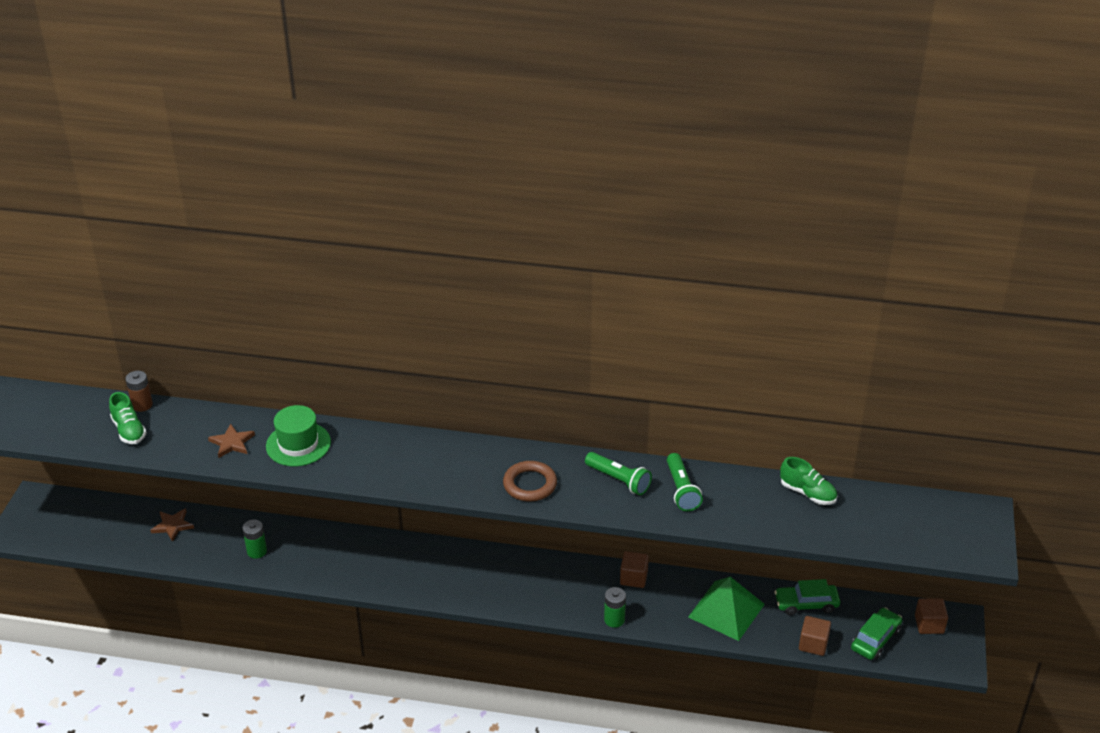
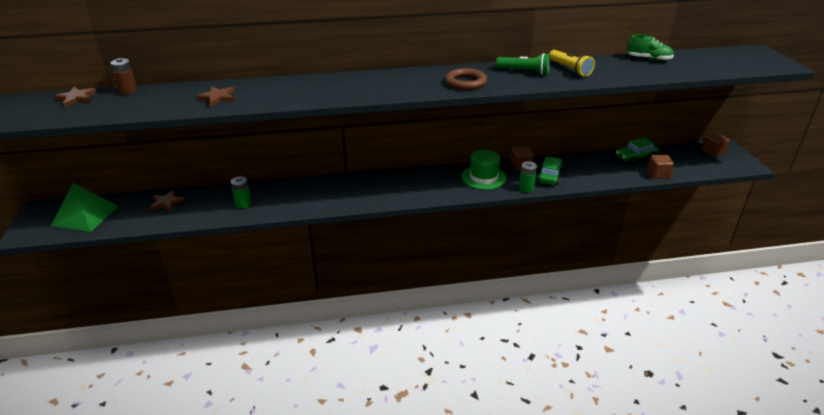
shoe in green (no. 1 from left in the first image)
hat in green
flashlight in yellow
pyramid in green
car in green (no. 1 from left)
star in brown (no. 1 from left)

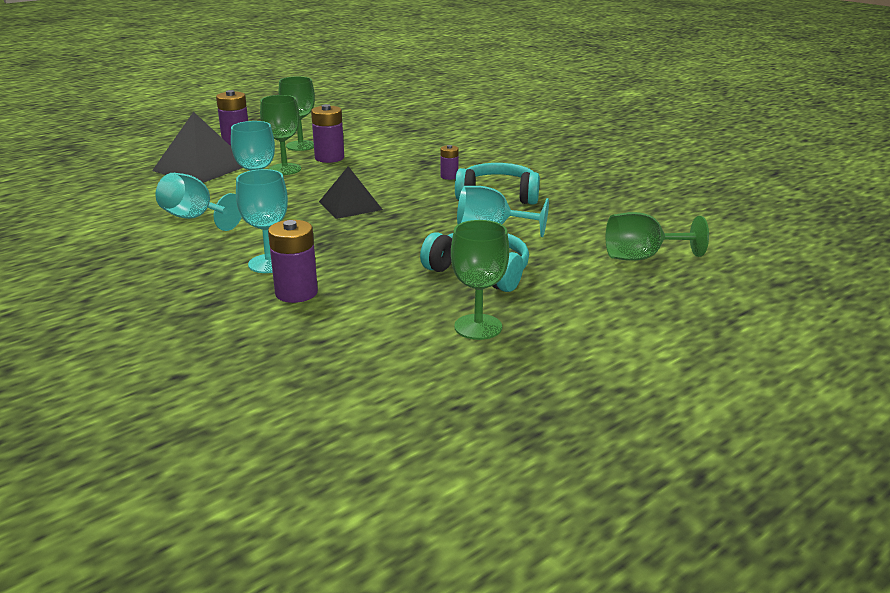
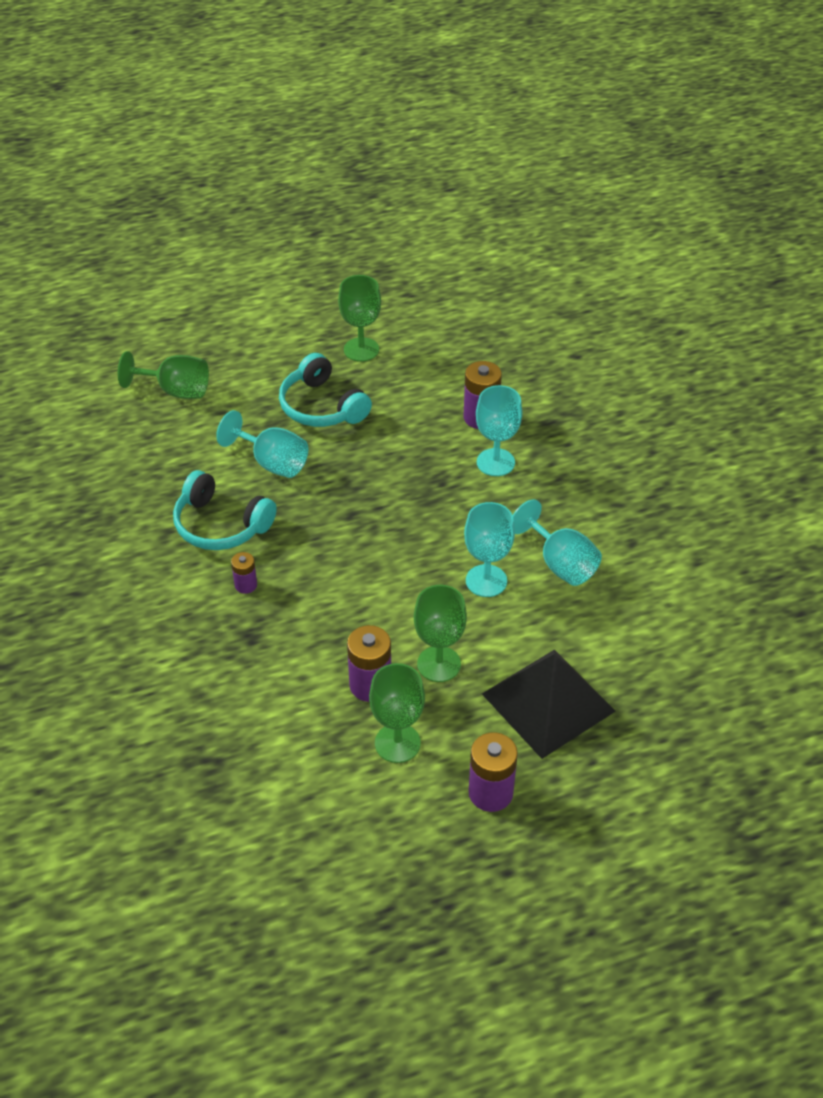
pyramid in black (no. 2 from left in the first image)

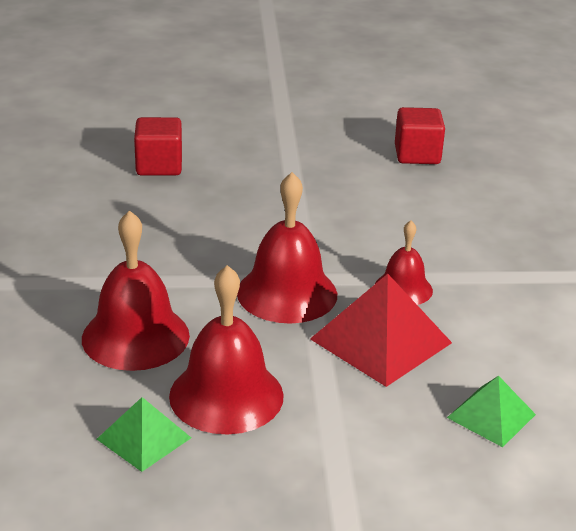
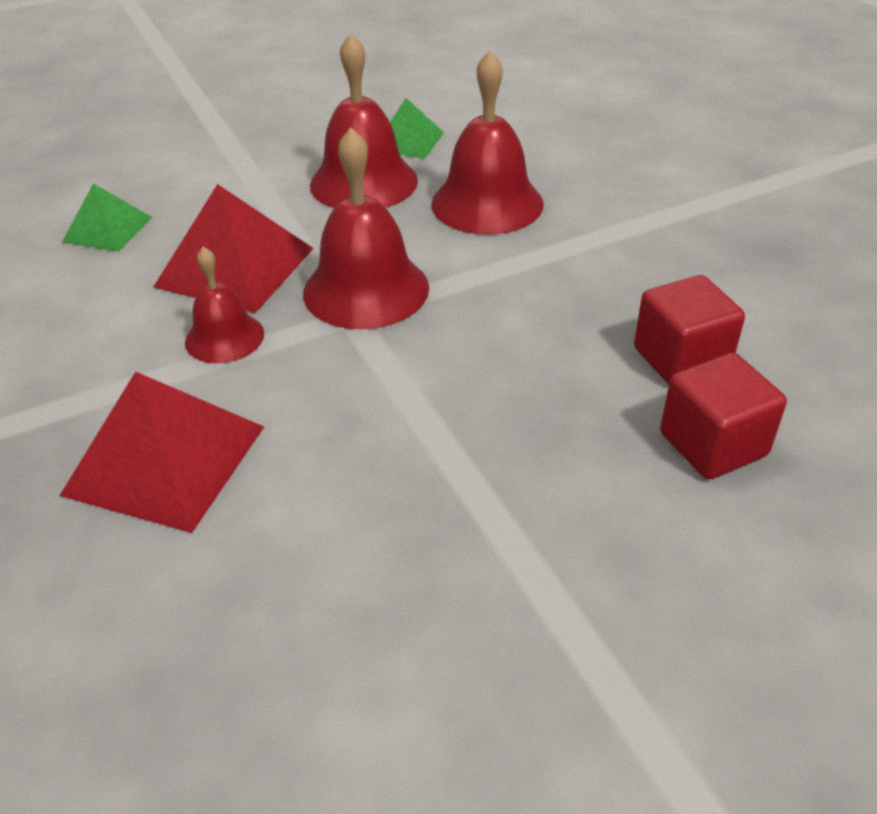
cube in red (no. 1 from left)
pyramid in red (no. 1 from left)

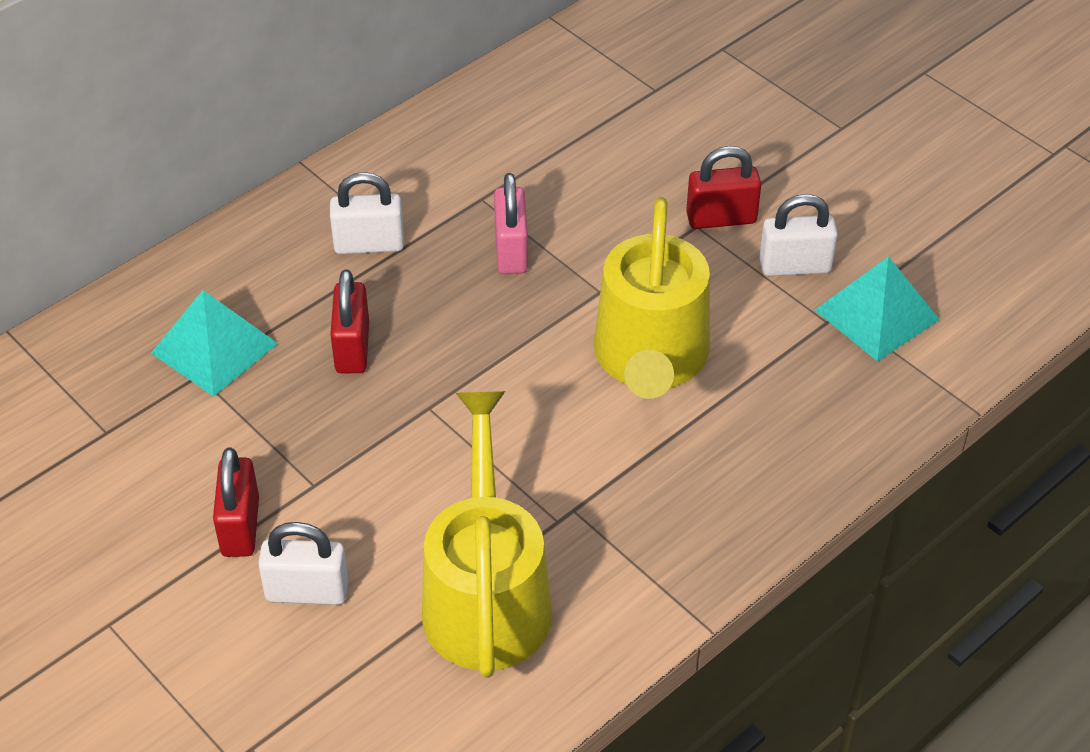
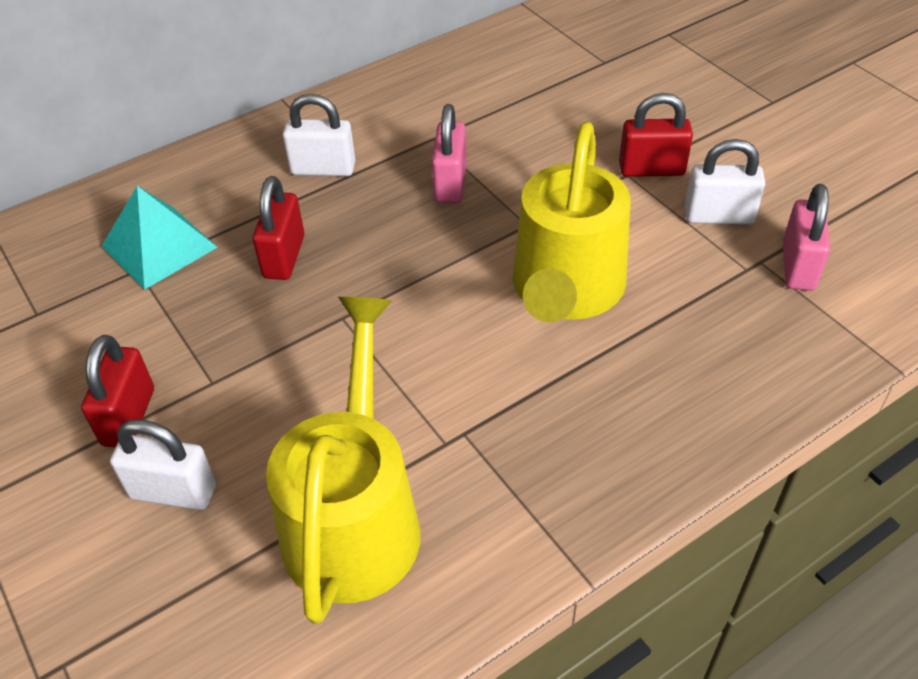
padlock in pink (no. 2 from left)

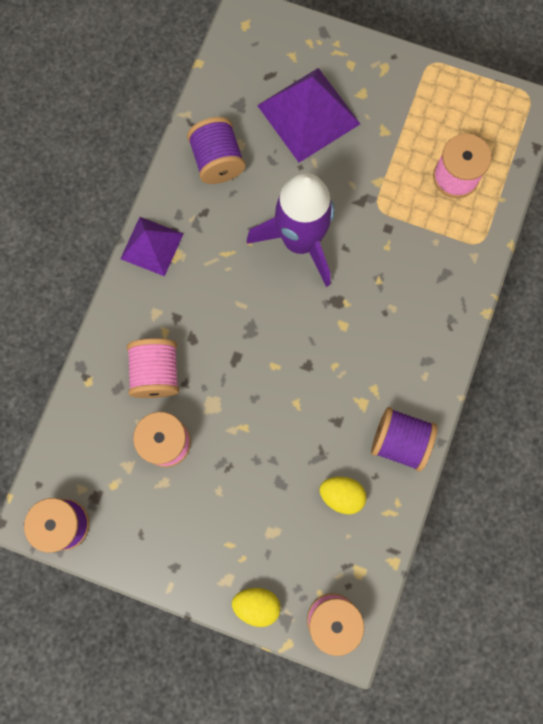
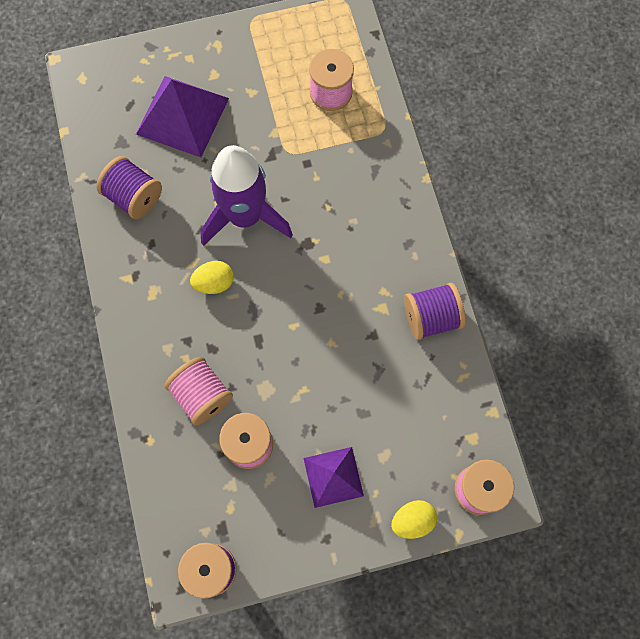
pyramid in purple (no. 2 from left)
egg in yellow (no. 1 from left)

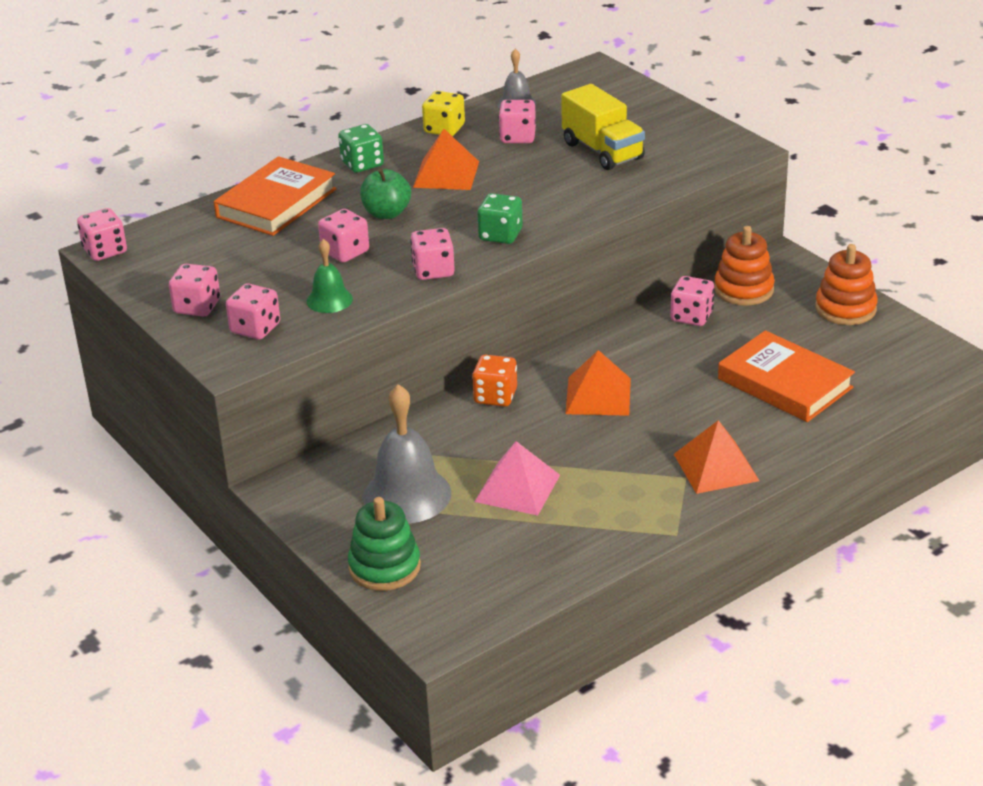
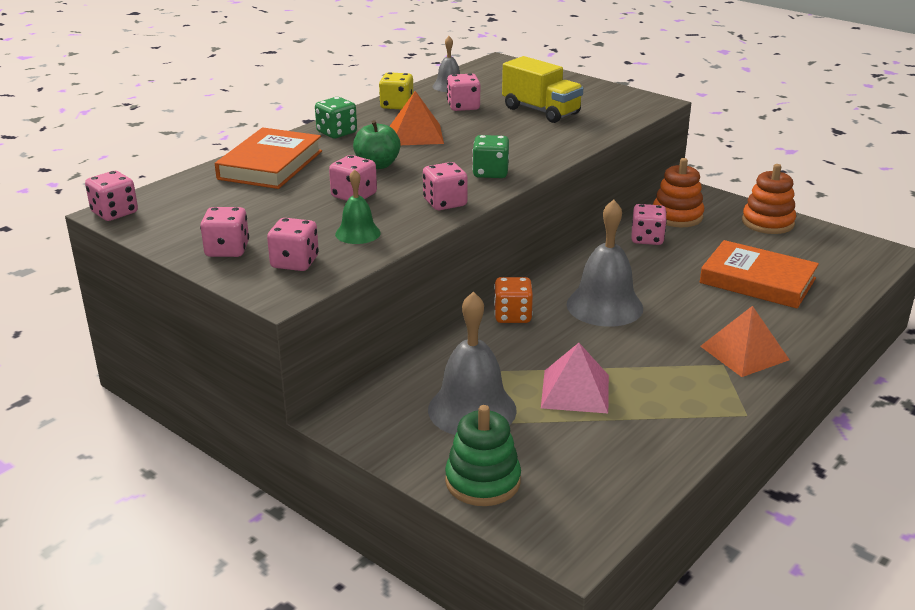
bell in grey (no. 3 from left)

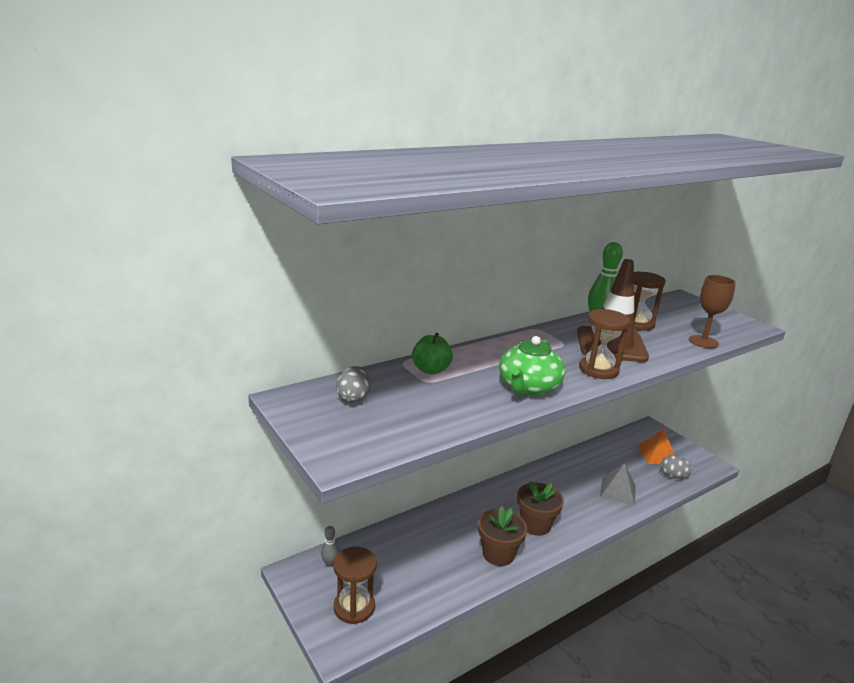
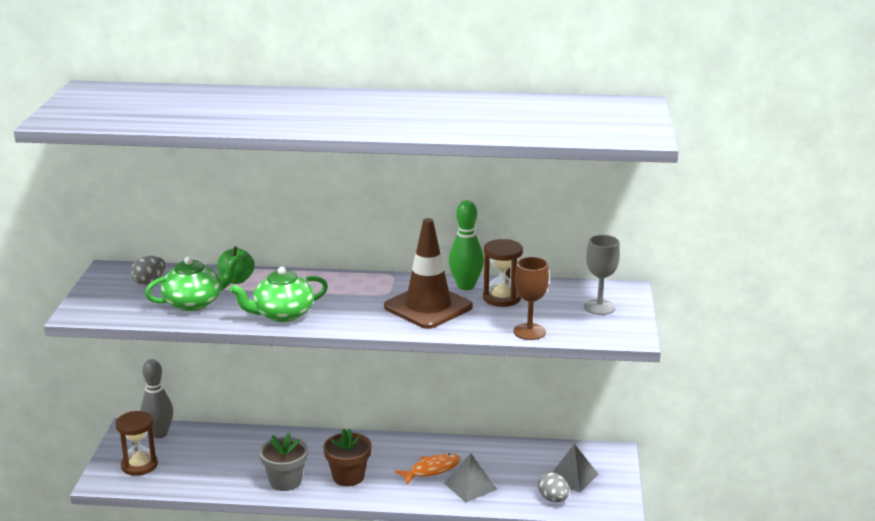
hourglass in brown (no. 2 from left in the first image)
pyramid in grey (no. 2 from left)
flower pot in grey
bowling pin in grey
goblet in grey
teapot in green (no. 1 from left)
fish in orange

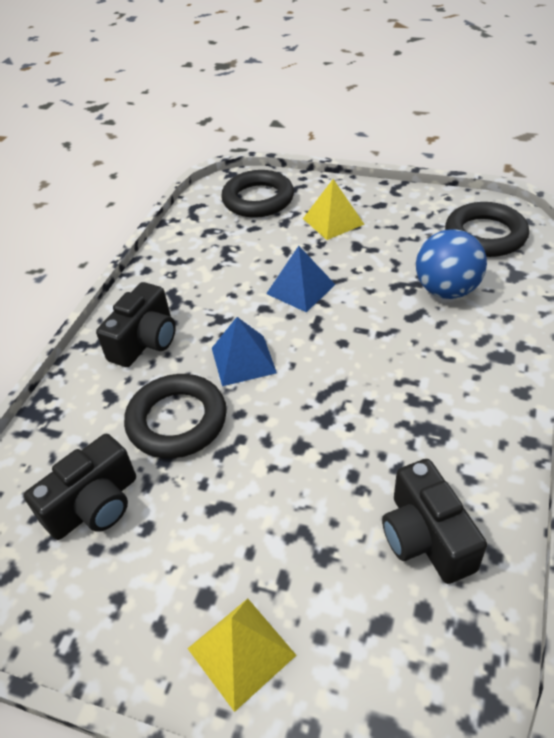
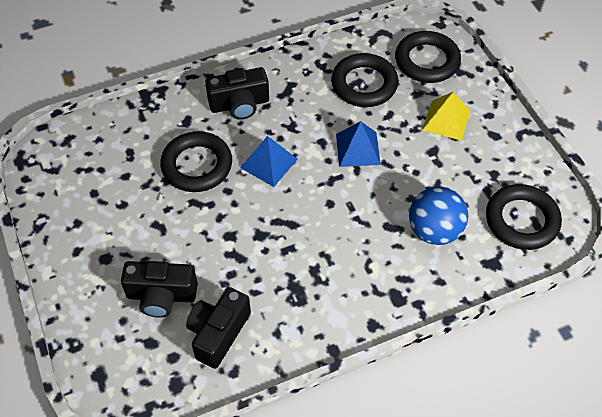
camera in black (no. 1 from left)
pyramid in yellow (no. 1 from left in the first image)
ring in black (no. 2 from left)

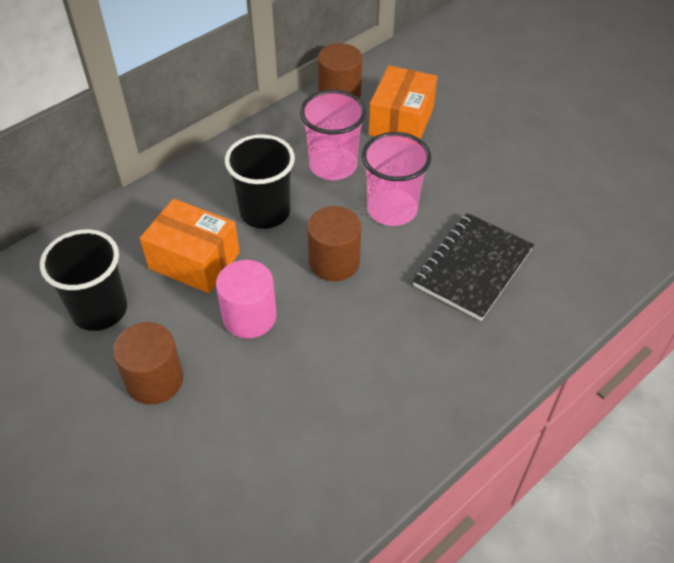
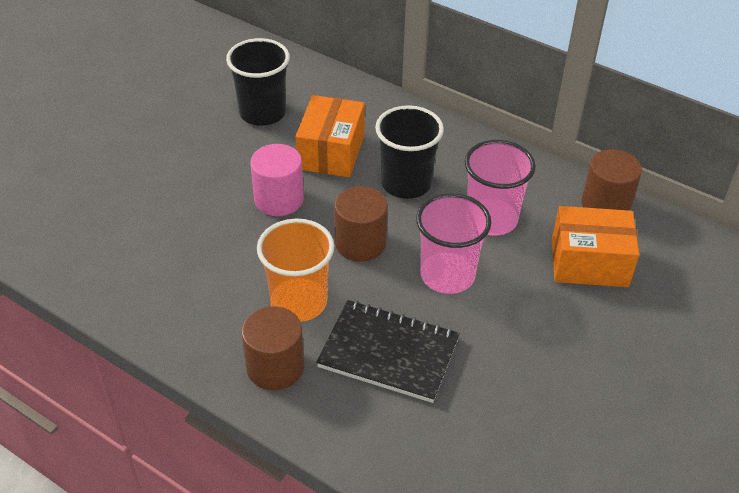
cylinder in brown (no. 1 from left)
cup in orange

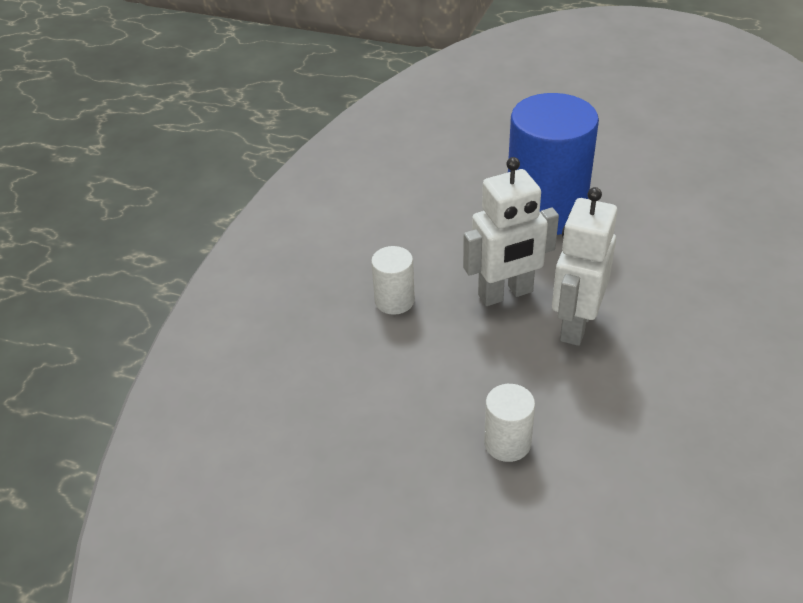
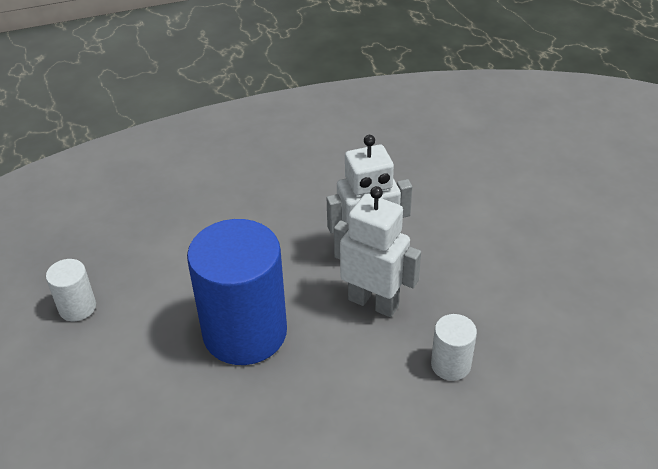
cylinder in white (no. 1 from left)

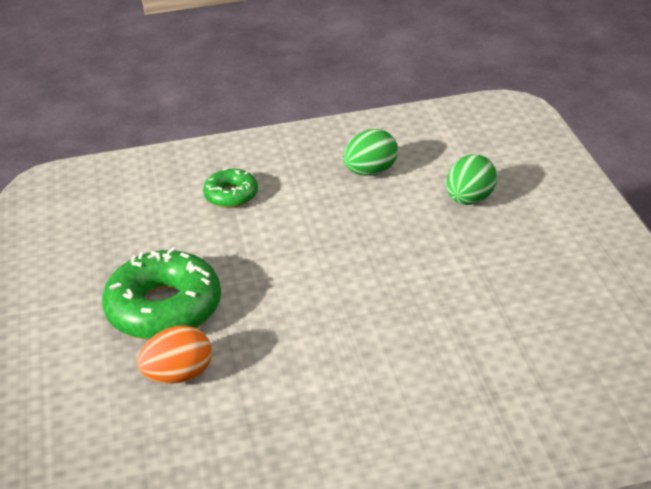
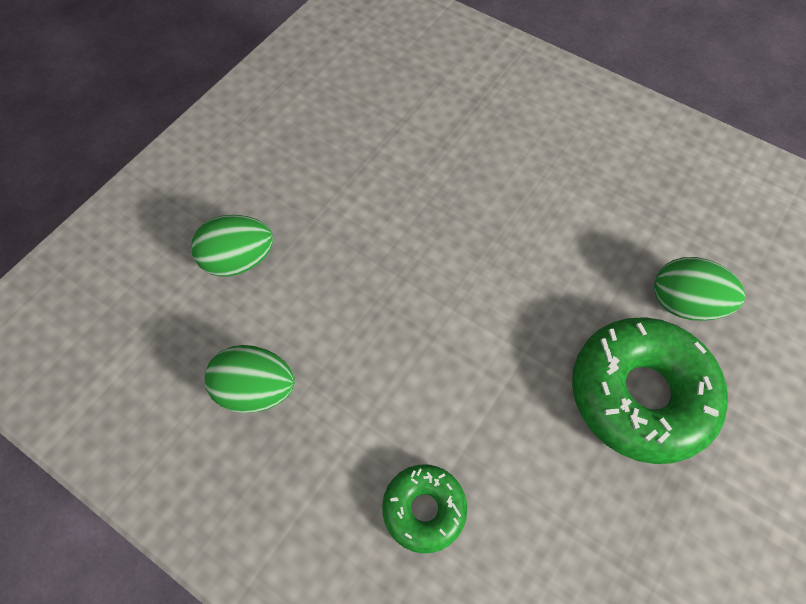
egg in green (no. 3 from left)

